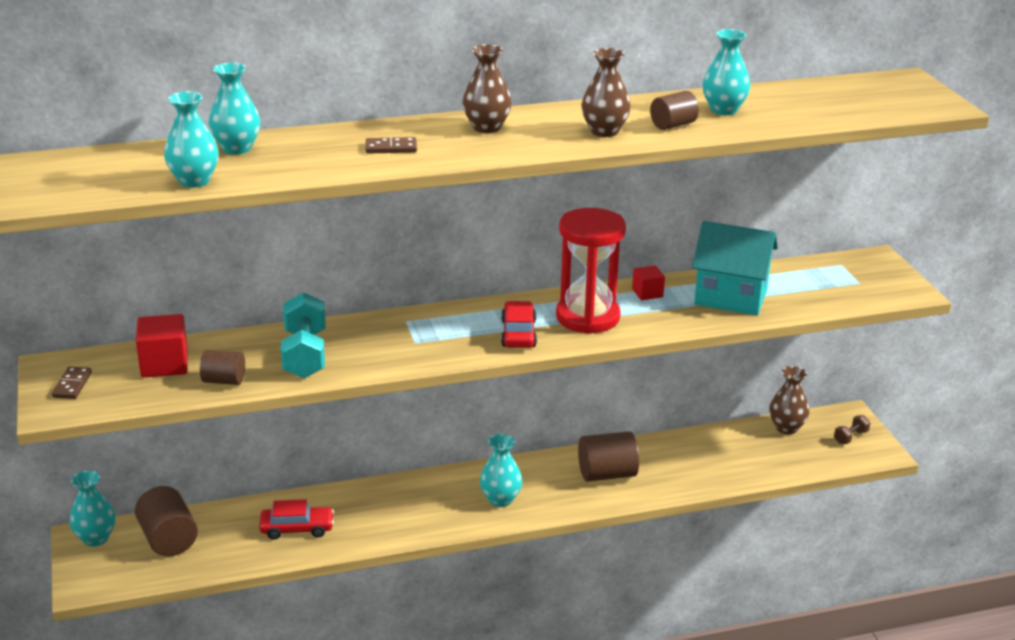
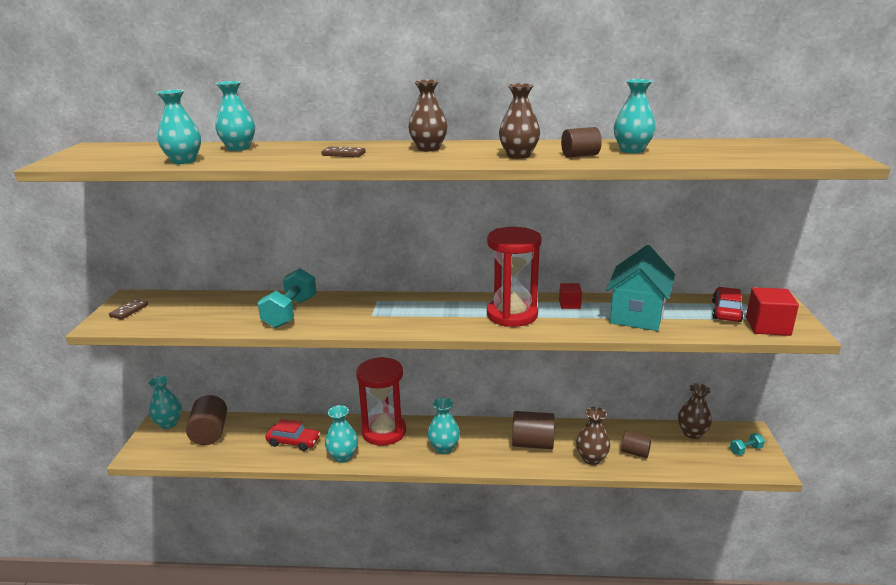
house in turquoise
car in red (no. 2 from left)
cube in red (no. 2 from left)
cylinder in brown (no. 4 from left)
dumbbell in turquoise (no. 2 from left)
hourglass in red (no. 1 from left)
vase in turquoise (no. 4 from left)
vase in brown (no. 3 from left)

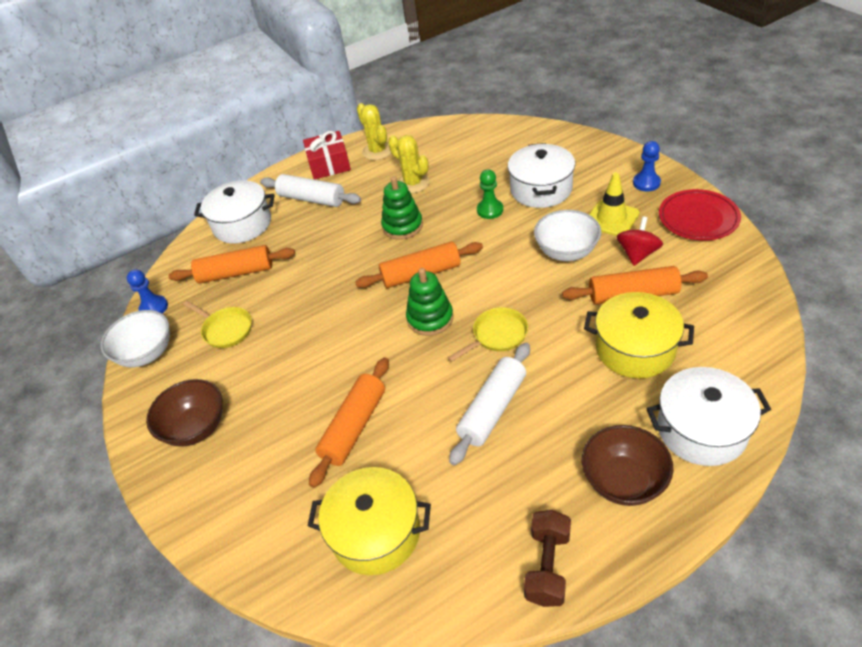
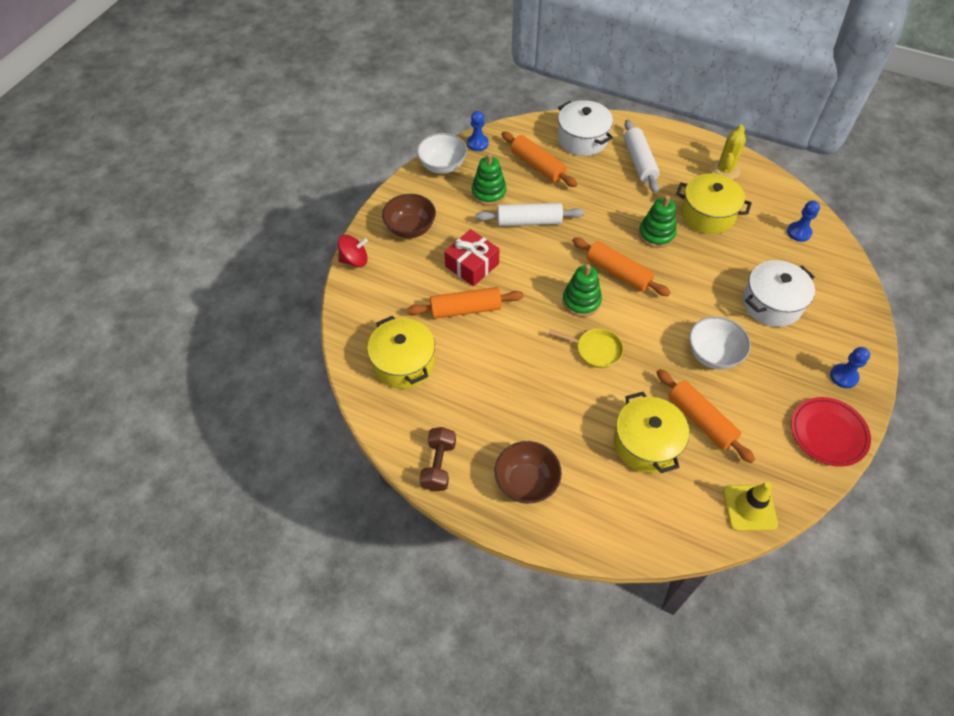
gift in red
pot in yellow (no. 3 from left)
pawn in green
traffic cone in yellow
spinning top in red
stacking toy in green (no. 1 from left)
rolling pin in white (no. 1 from left)
pot in white (no. 3 from left in the first image)
dumbbell in brown
pawn in blue (no. 2 from left)

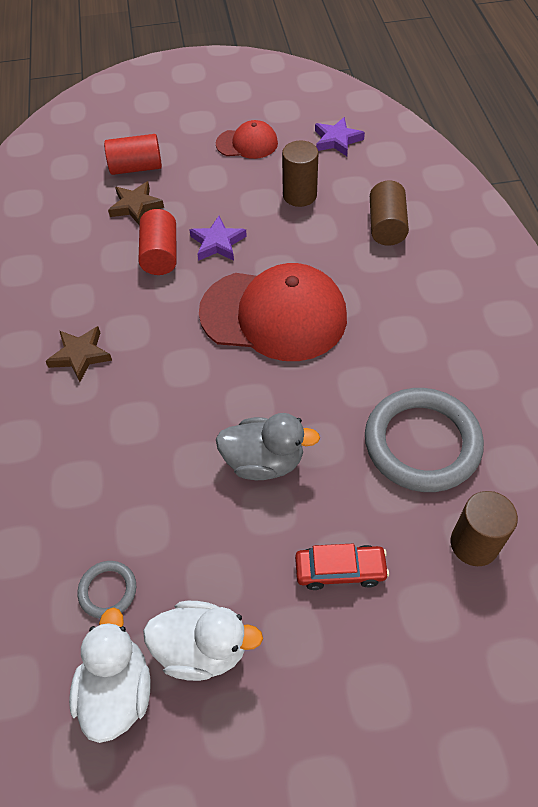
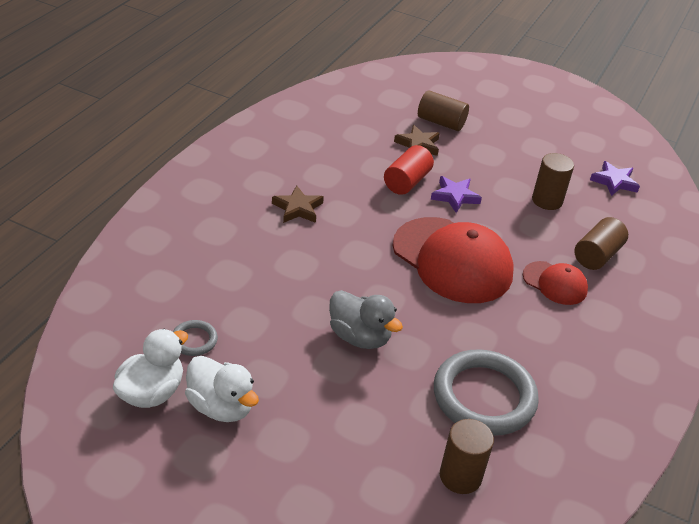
cap in red (no. 2 from left)
cylinder in brown (no. 1 from left)
car in red

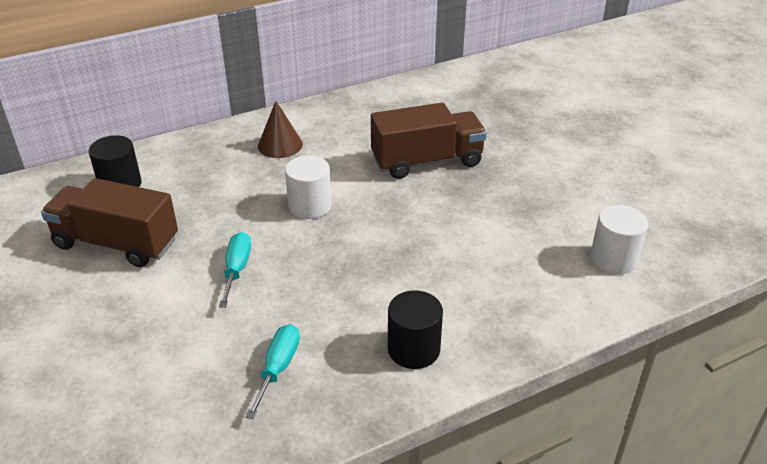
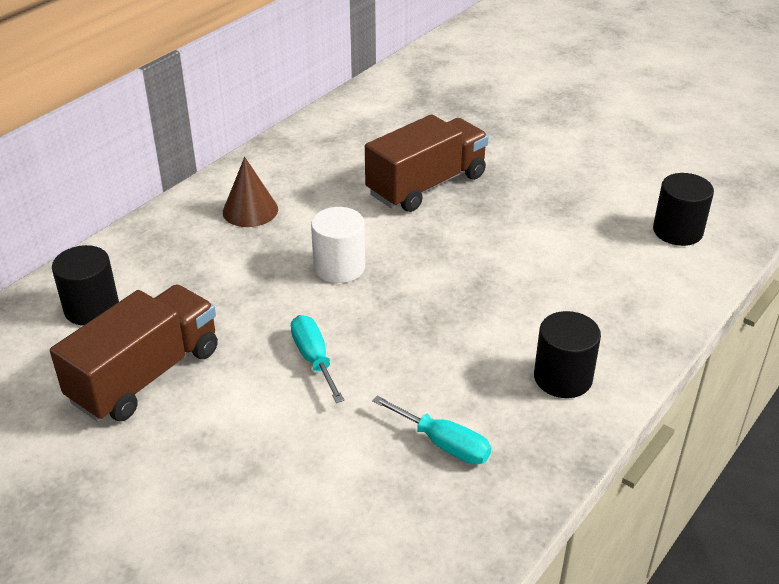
truck in brown (no. 1 from left)
cylinder in black (no. 3 from left)
screwdriver in turquoise (no. 2 from left)

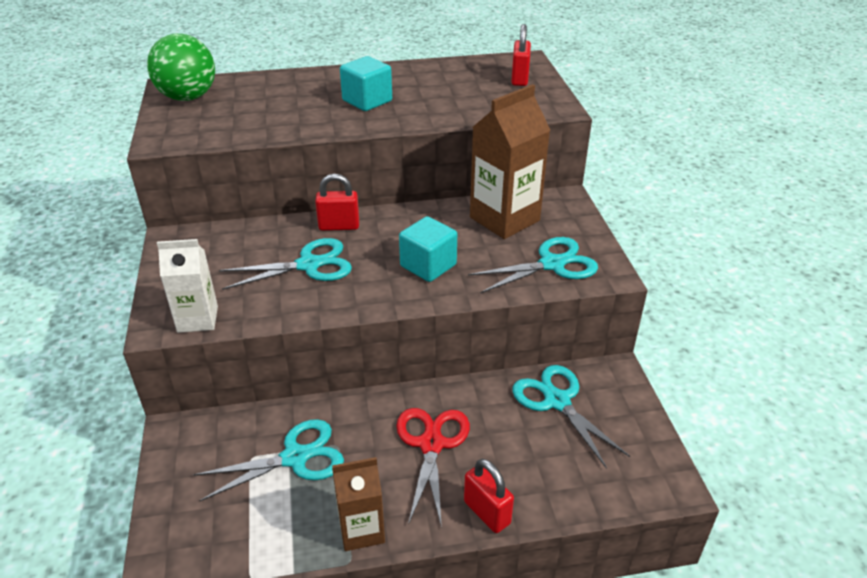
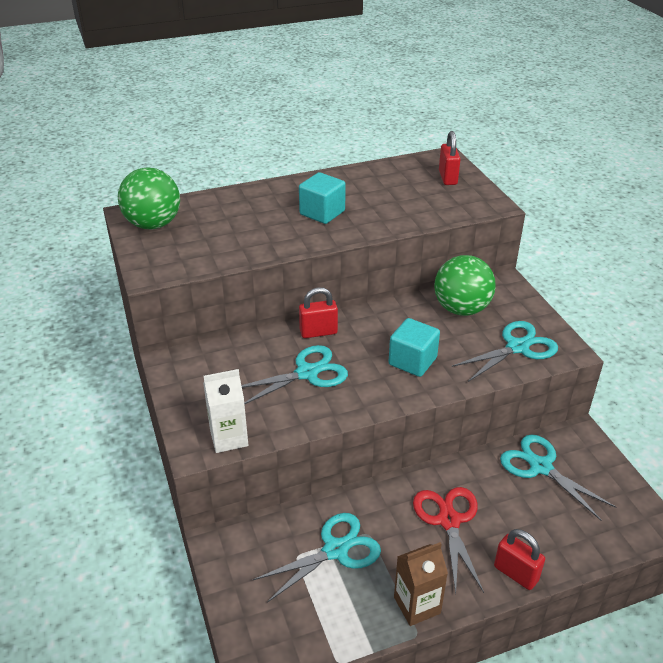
ball in green (no. 2 from left)

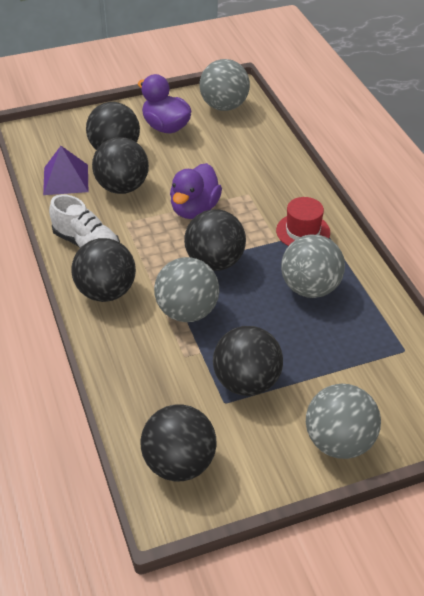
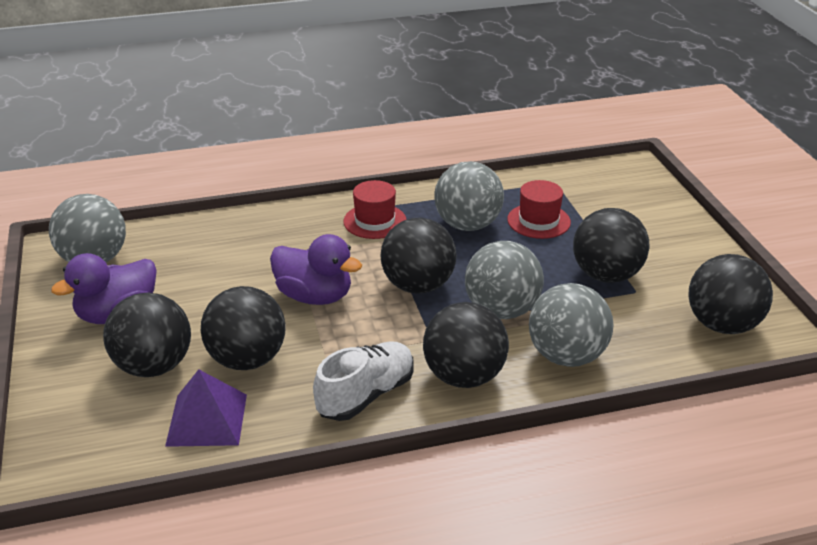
ball in grey (no. 4 from left)
hat in red (no. 2 from left)

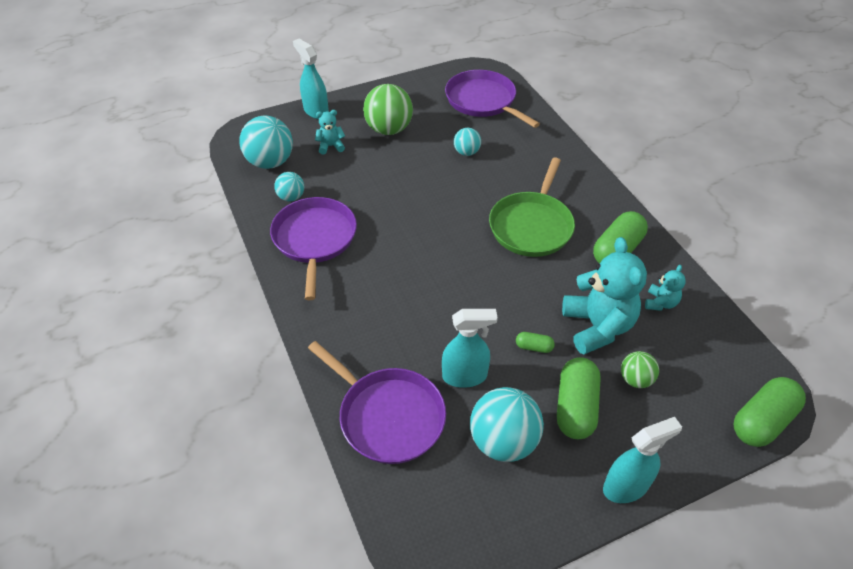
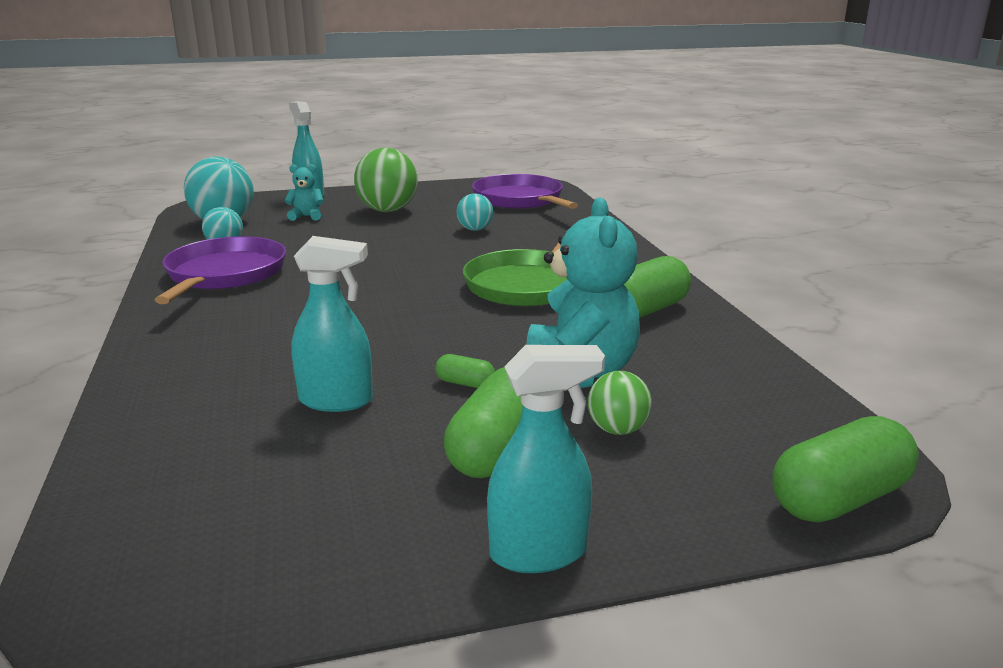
teddy bear in turquoise (no. 3 from left in the first image)
pan in purple (no. 2 from left in the first image)
ball in turquoise (no. 4 from left in the first image)

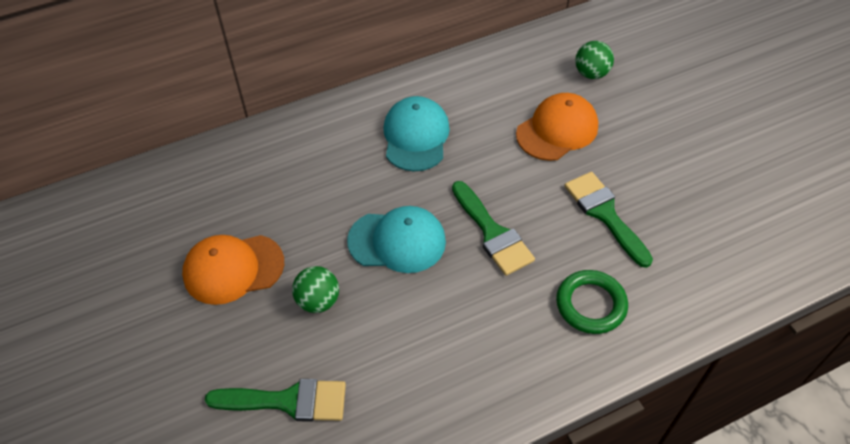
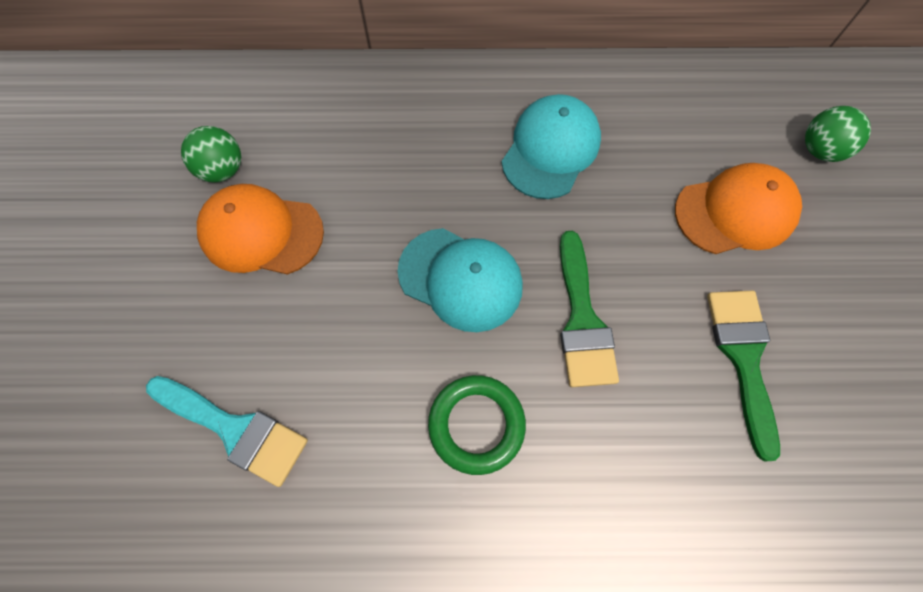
ball in green (no. 1 from left)
ring in green
brush in turquoise

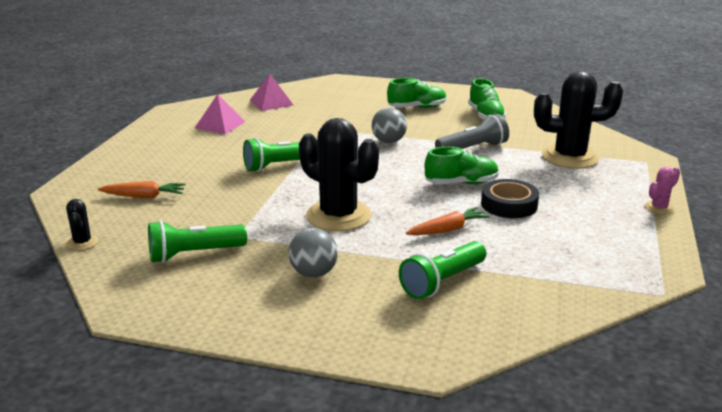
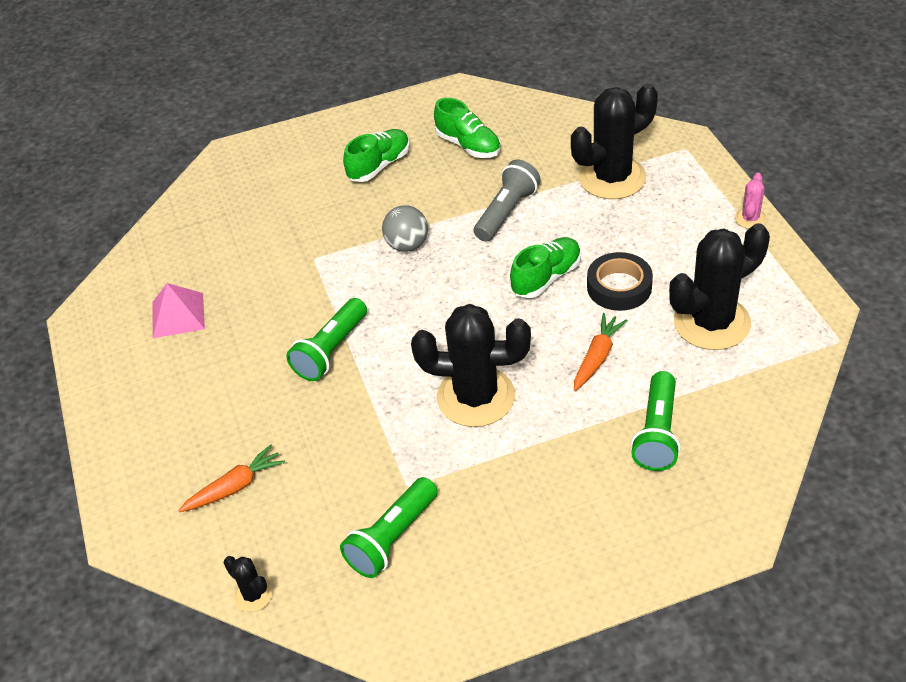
pyramid in pink (no. 2 from left in the first image)
ball in grey (no. 1 from left in the first image)
cactus in black (no. 4 from left)

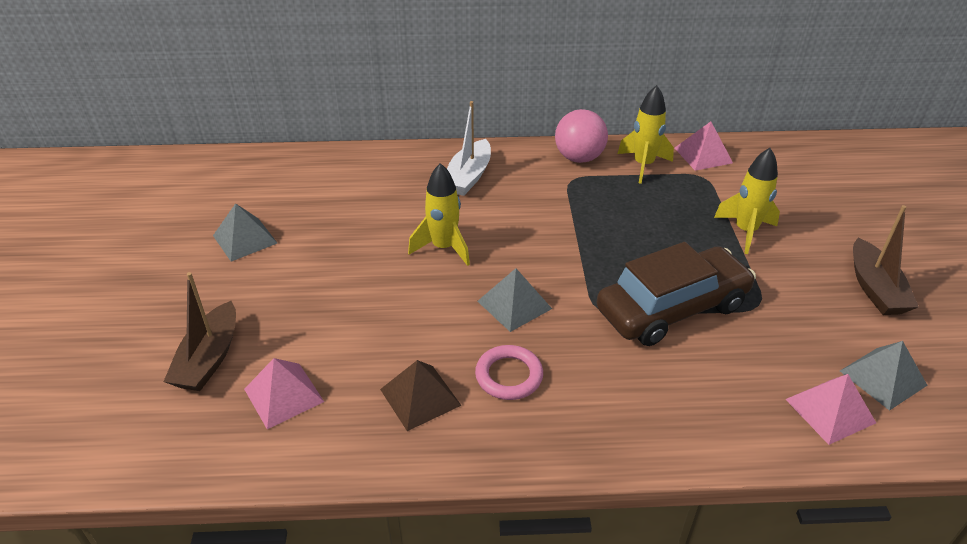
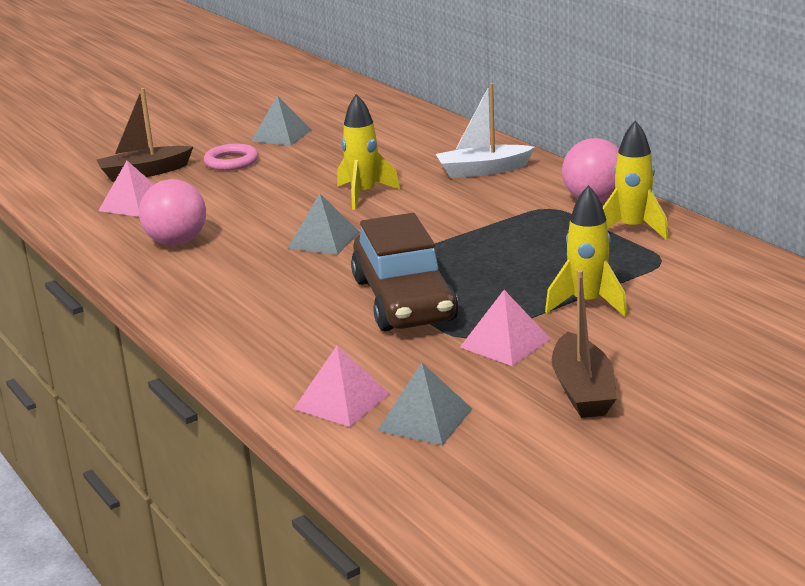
pyramid in pink (no. 3 from left)
boat in brown (no. 2 from left)
car in brown
ring in pink
ball in pink (no. 1 from left)

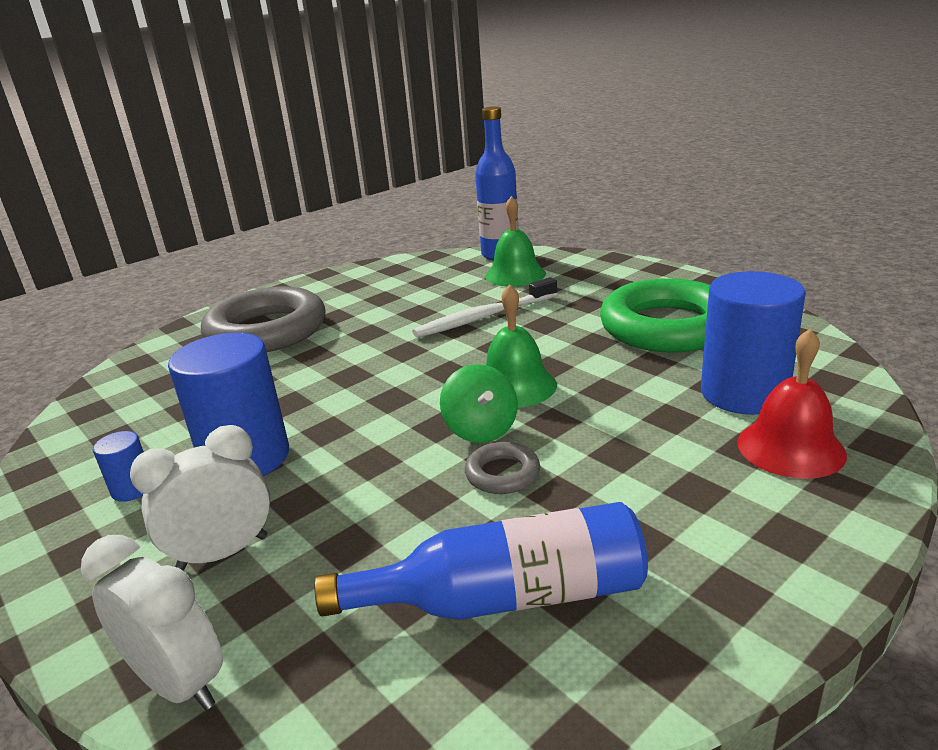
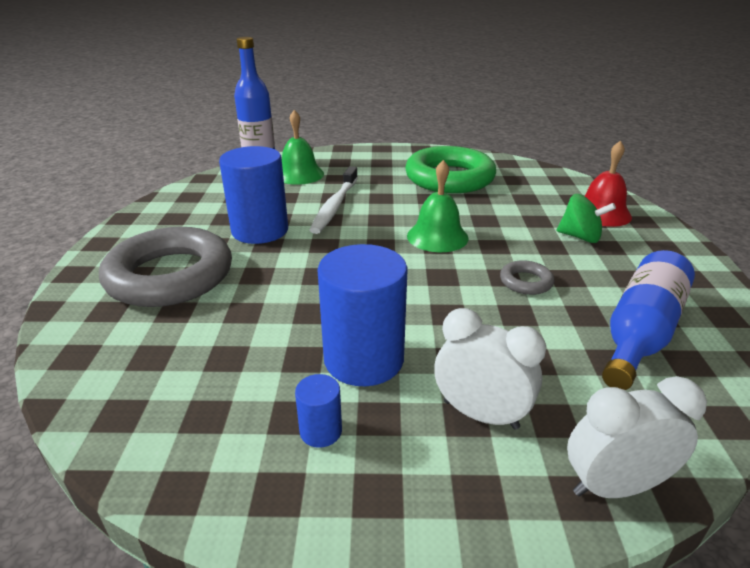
cylinder in blue (no. 1 from left)
spinning top in green
clock in white (no. 1 from left)

